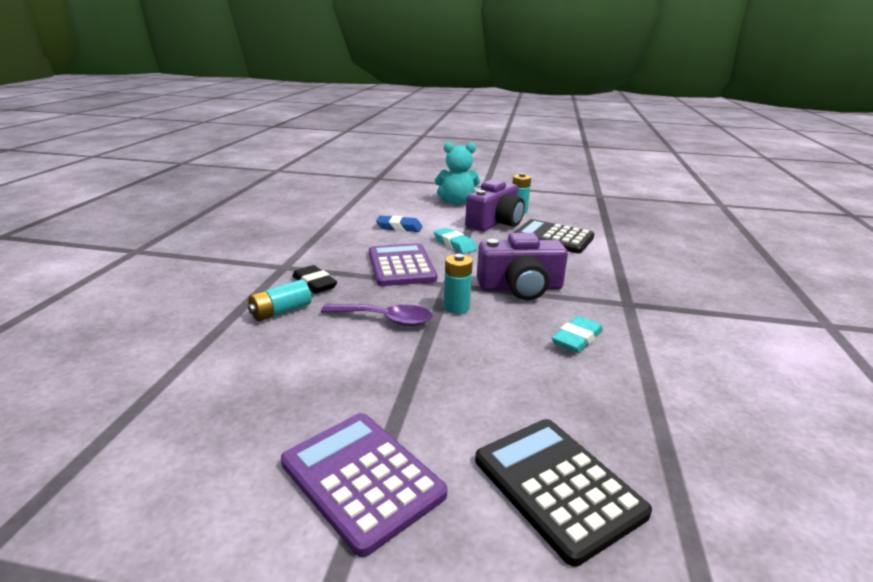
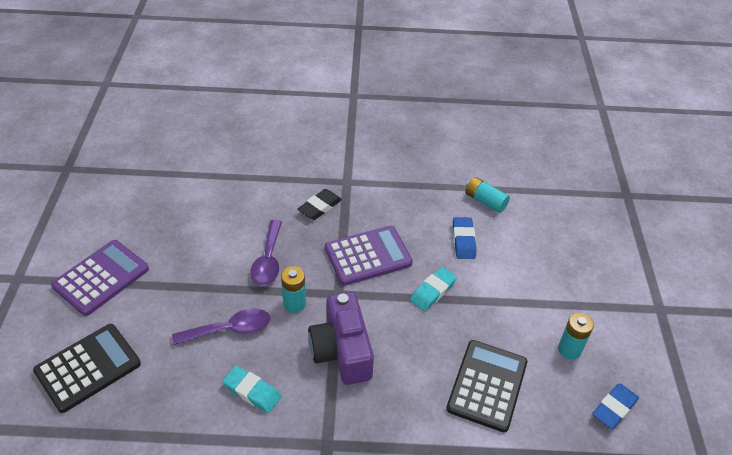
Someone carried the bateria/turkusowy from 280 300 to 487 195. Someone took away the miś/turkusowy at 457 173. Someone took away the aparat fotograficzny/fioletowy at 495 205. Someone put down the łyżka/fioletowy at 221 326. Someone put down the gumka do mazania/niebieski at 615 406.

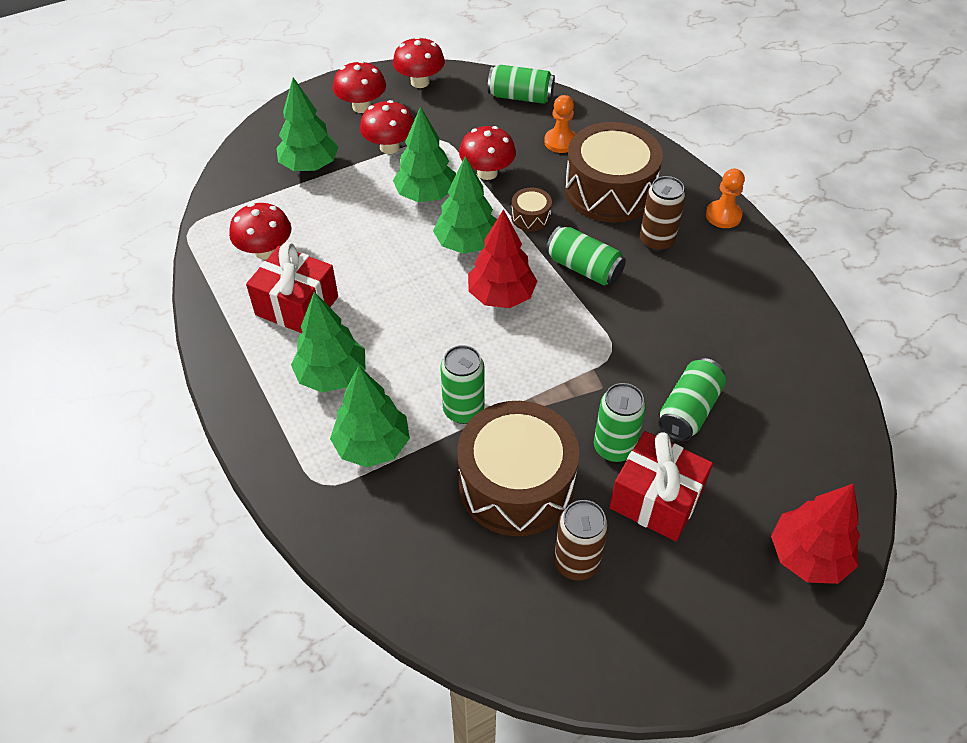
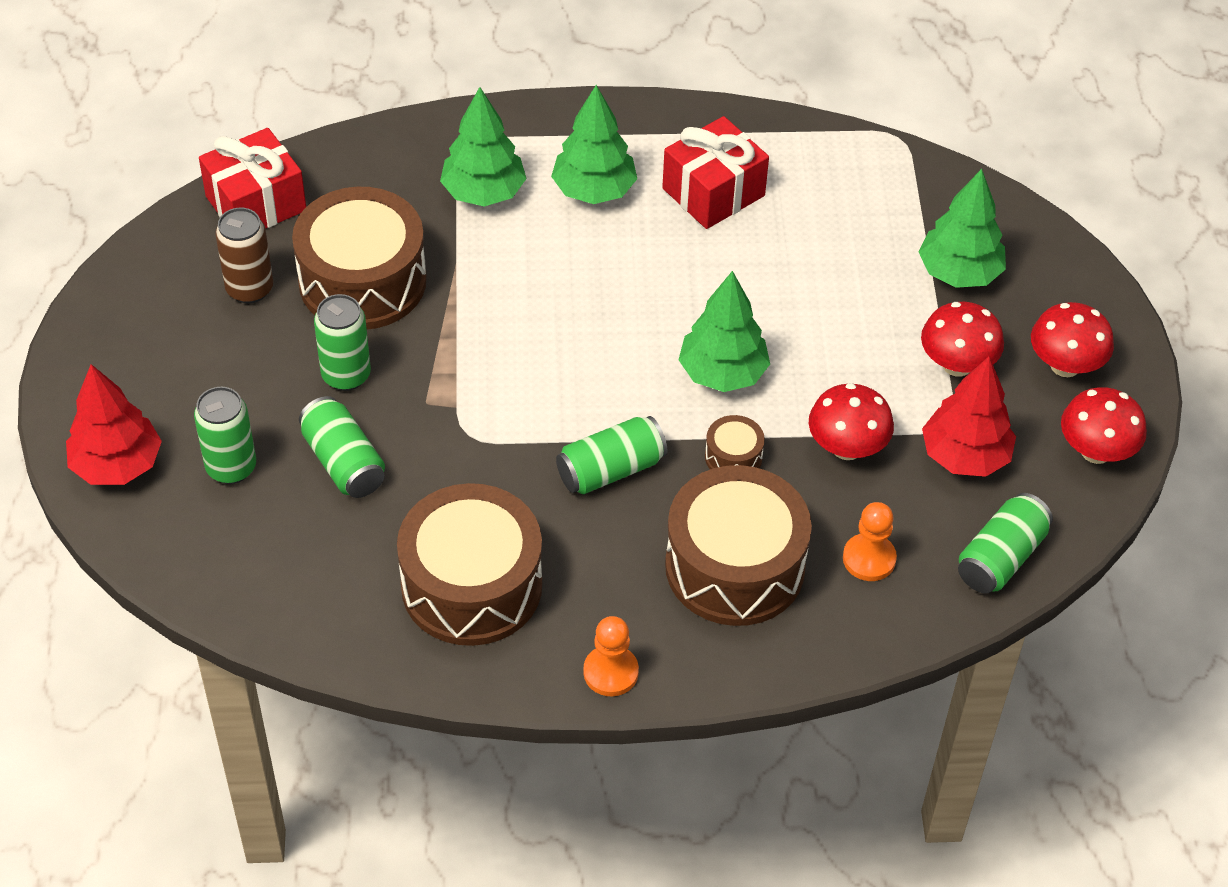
Someone took away the grzyb/czerwony at 260 231. Someone took away the drzewko/zielony at 424 154. Someone carried the puszka/zielony from 462 384 to 225 435. Someone carried the drzewko/czerwony from 502 258 to 969 416. Someone carried the prezent/czerwony from 661 486 to 252 178. Someone took away the puszka/brązowy at 663 214. Someone put down the bęben/brązowy at 469 564.

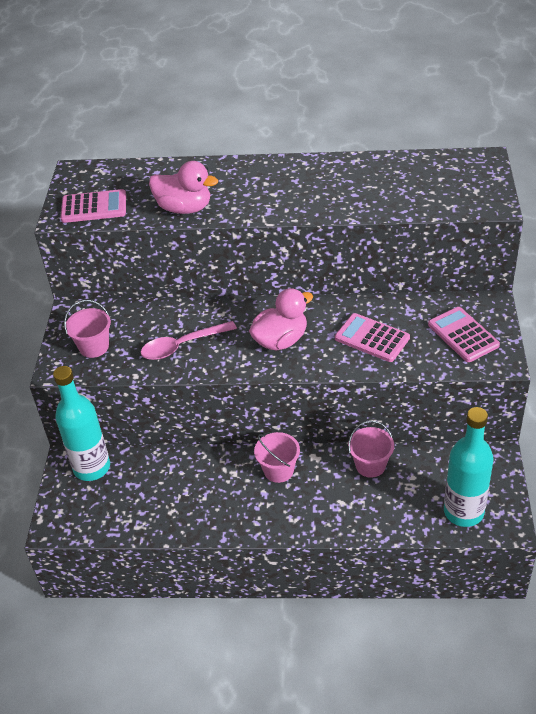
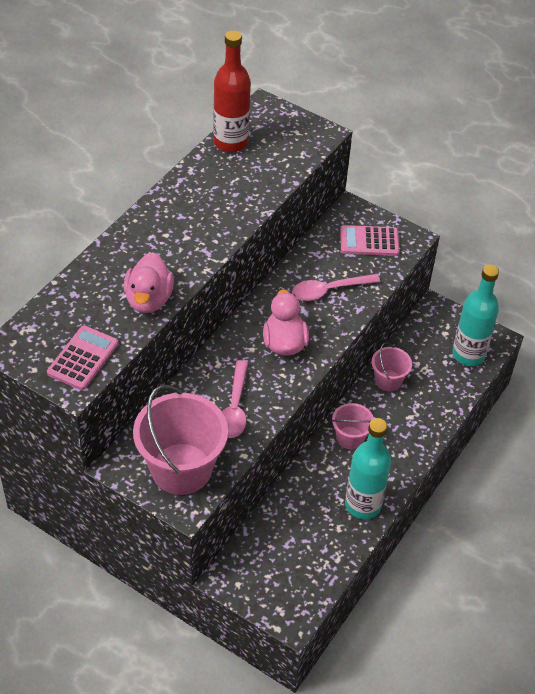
Someone carried the butelka/turkusowy from 81 423 to 368 468. Someone scaled the wiadro/różowy at 87 329 by 1.96. Someone rotated the kaczka/różowy at 183 187 by 135 degrees clockwise. Someone swapped the kalkulator/różowy at 372 337 for the łyżka/różowy at 336 287. Someone put down the butelka/czerwony at 232 91.

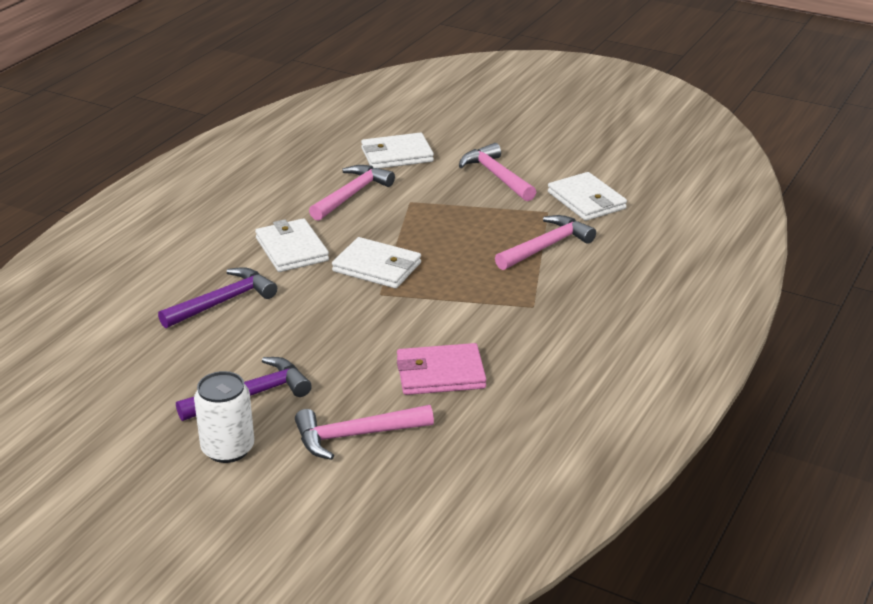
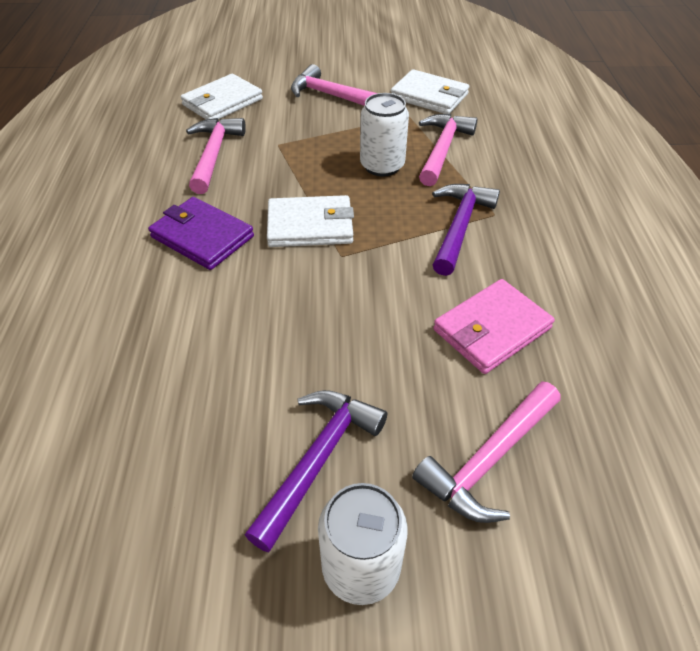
Someone carried the młotek/fioletowy from 217 297 to 466 230. Someone repainted the portfel/biały at 292 245, which became the portfel/fioletowy at 201 233. Someone put down the puszka/biały at 384 134.

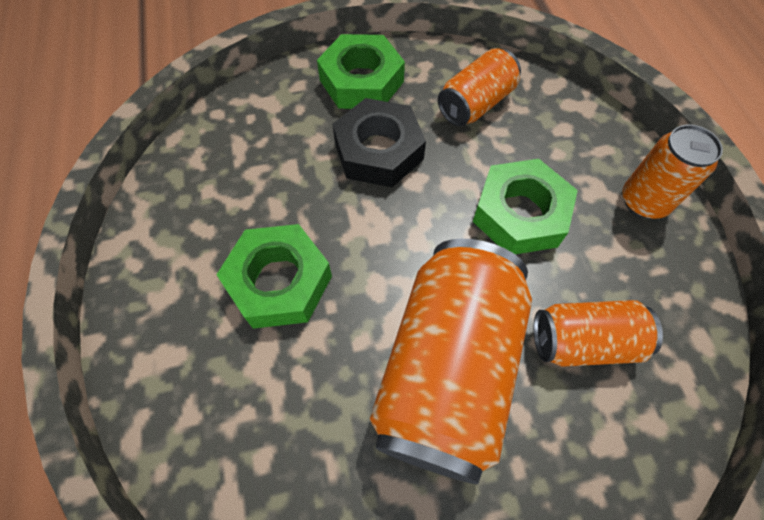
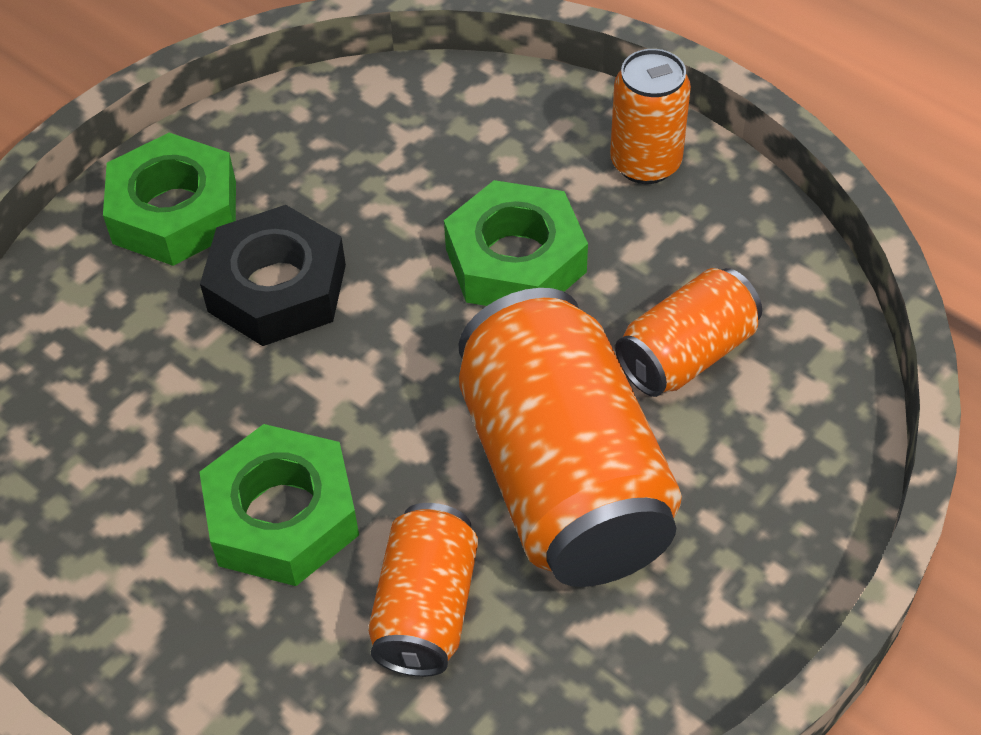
Someone carried the puszka/pomarańczowy from 479 87 to 423 590.

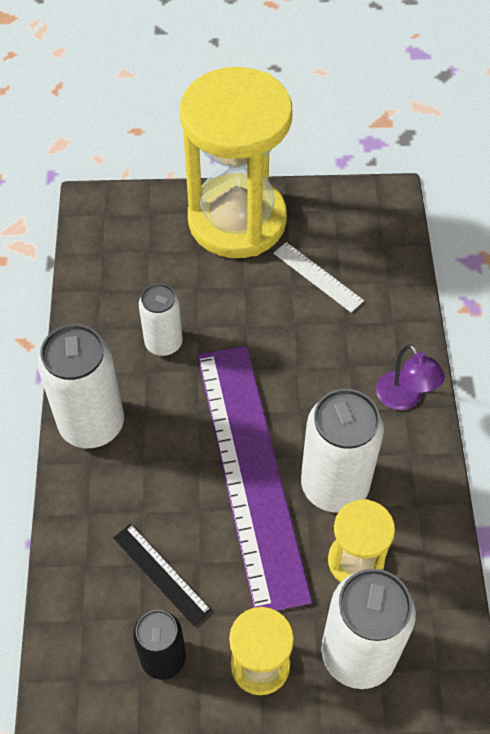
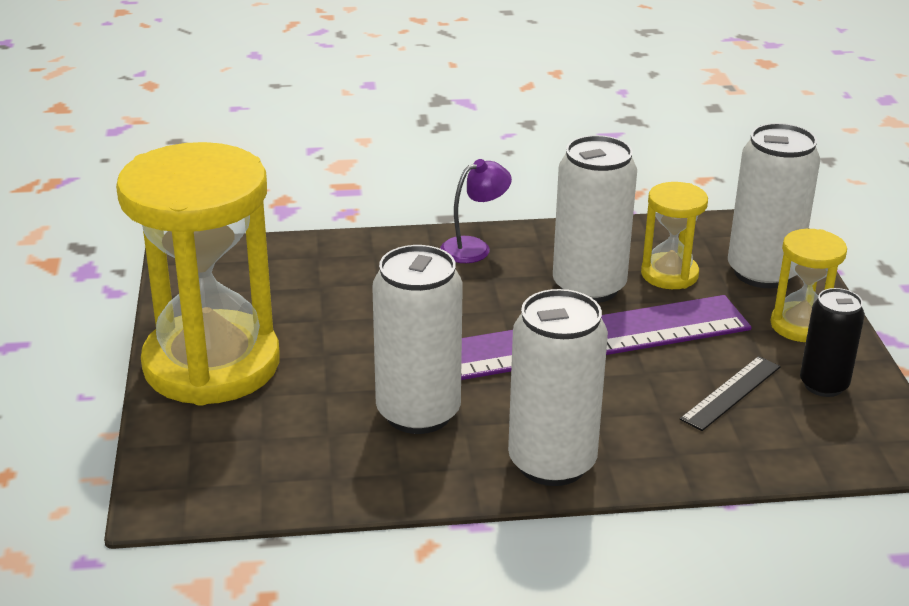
Someone scaled the puszka/biały at 161 319 by 1.66. Someone took away the linijka/biały at 318 277.

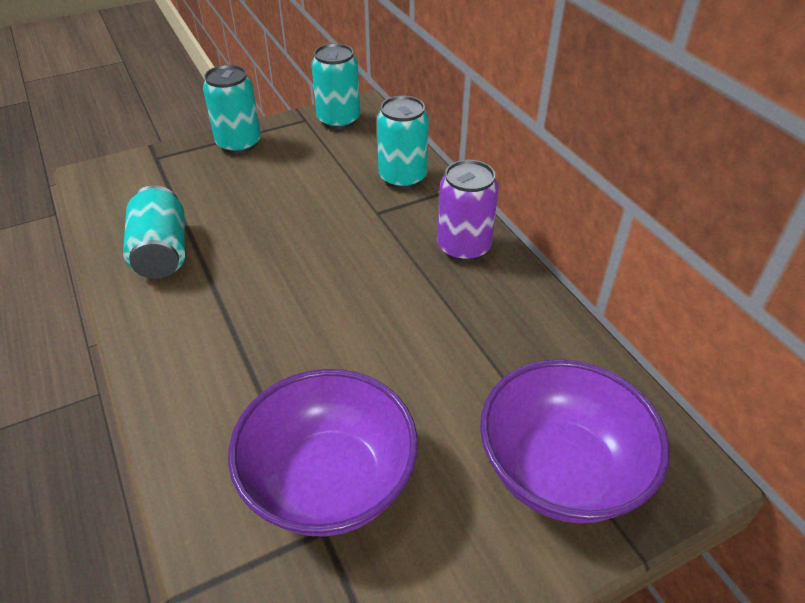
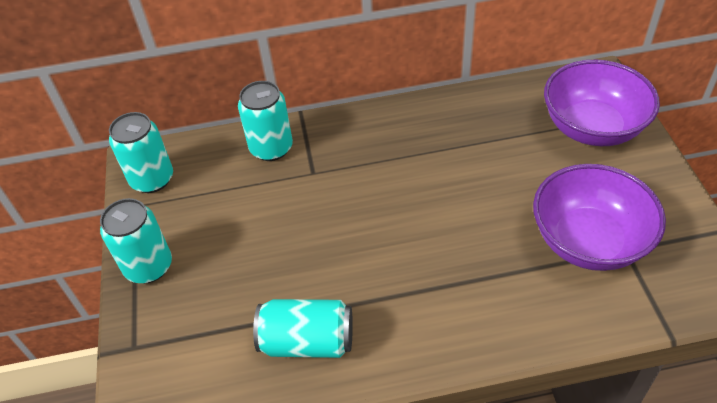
Someone took away the puszka/fioletowy at 468 211.

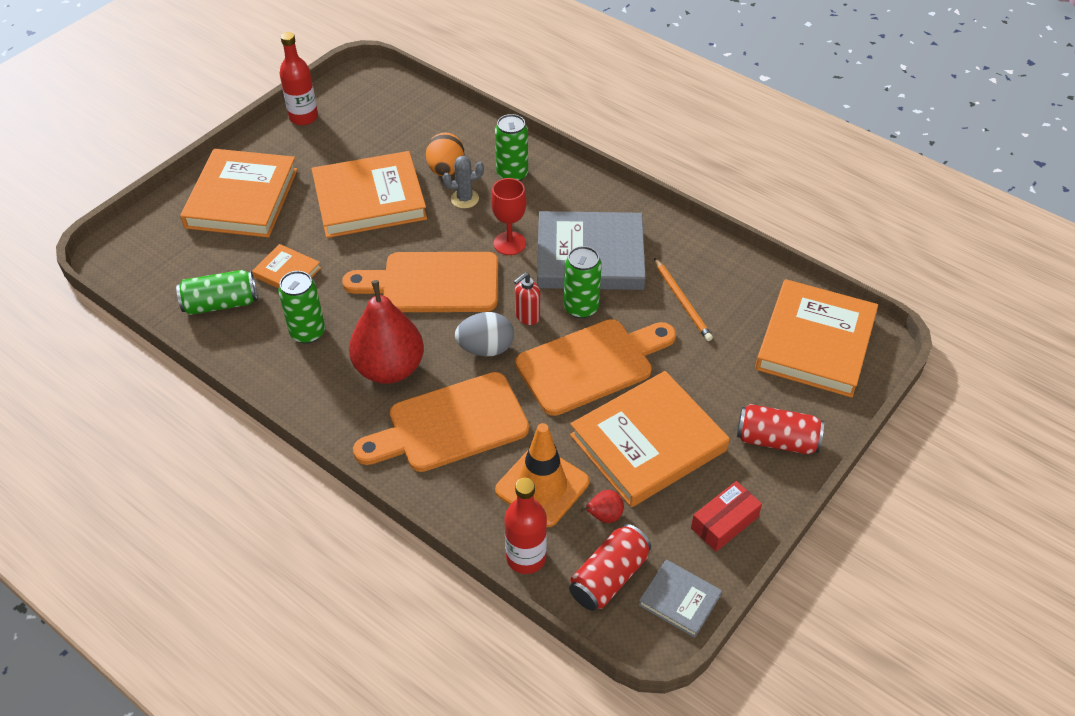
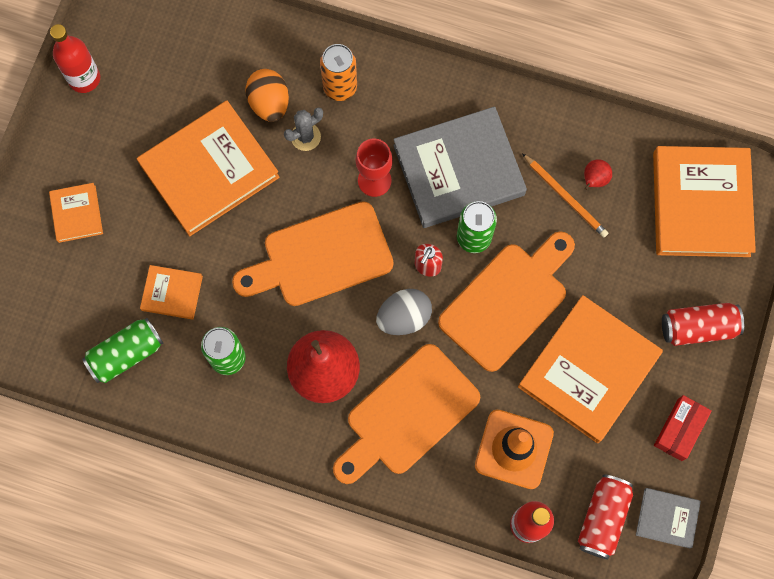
Someone scaled the książka/pomarańczowy at 239 193 by 0.48. Someone repainted the puszka/zielony at 511 147, which became the puszka/pomarańczowy at 338 72. Someone carried the gruszka/czerwony from 602 506 to 598 174.

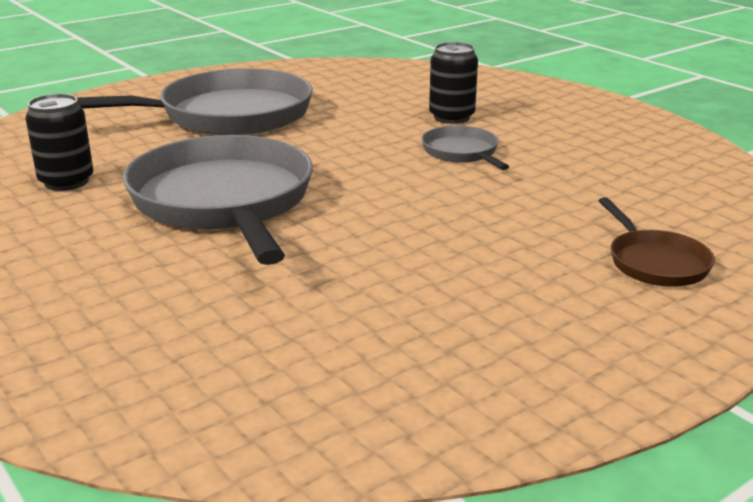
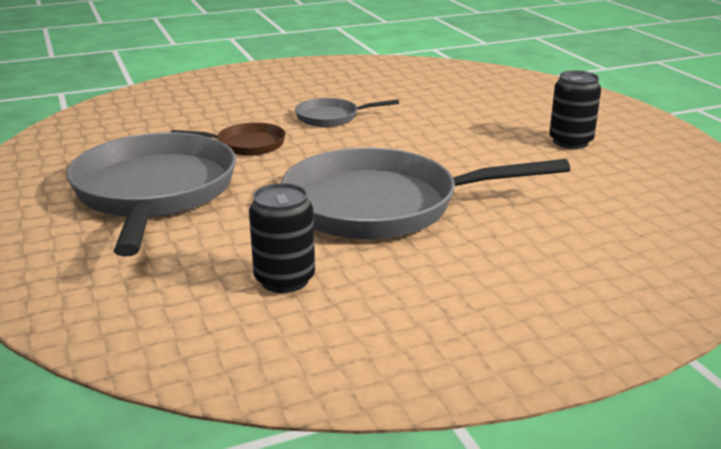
Someone carried the puszka/czarny from 453 83 to 575 110. Someone carried the patelnia/brązowy from 656 242 to 228 139.

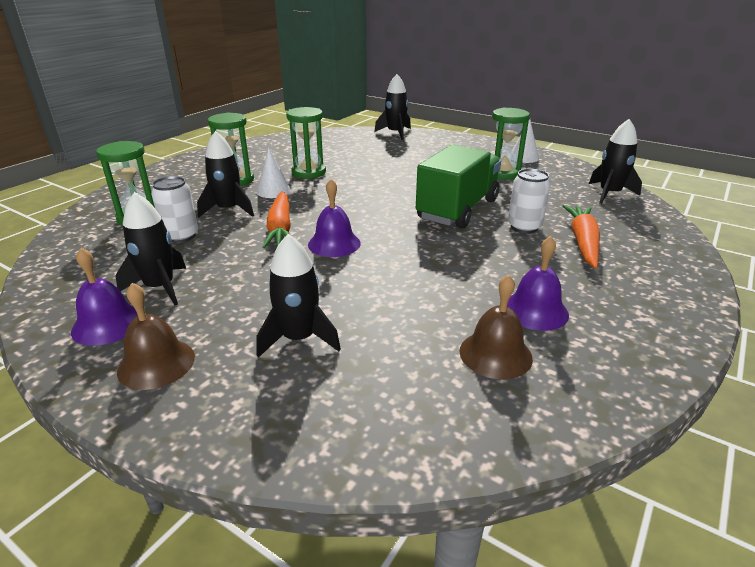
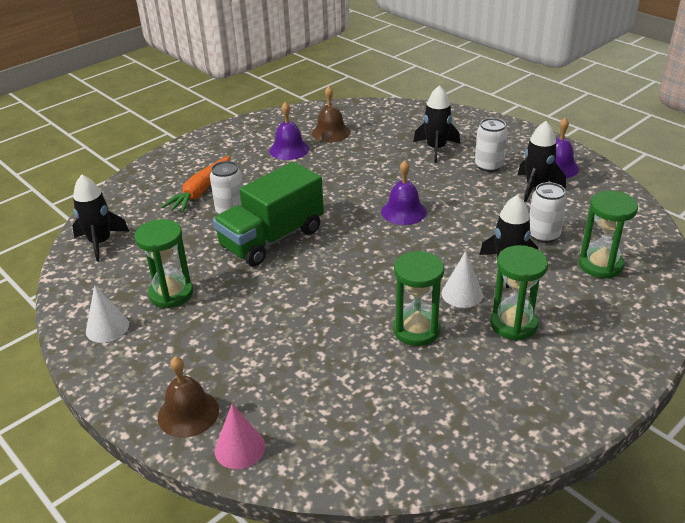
Someone carried the dzwonek/brązowy from 156 336 to 188 397. Someone took away the marchewka/pomarańczowy at 277 219. Someone swapped the rakieta/czarny at 392 107 for the stożek/różowy at 240 436. Someone put down the puszka/biały at 491 145.

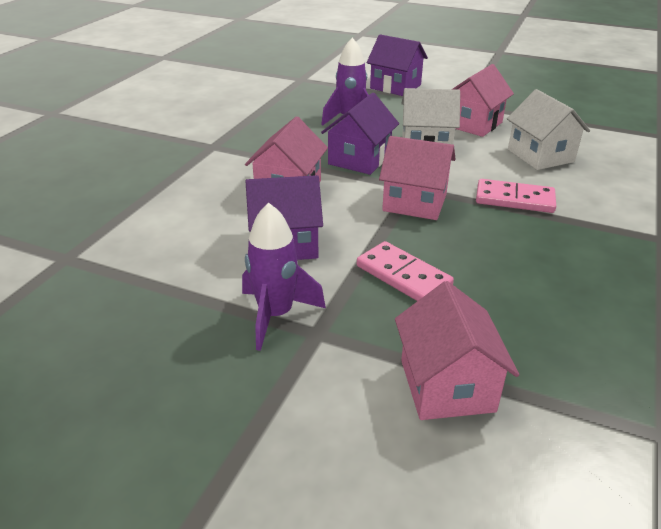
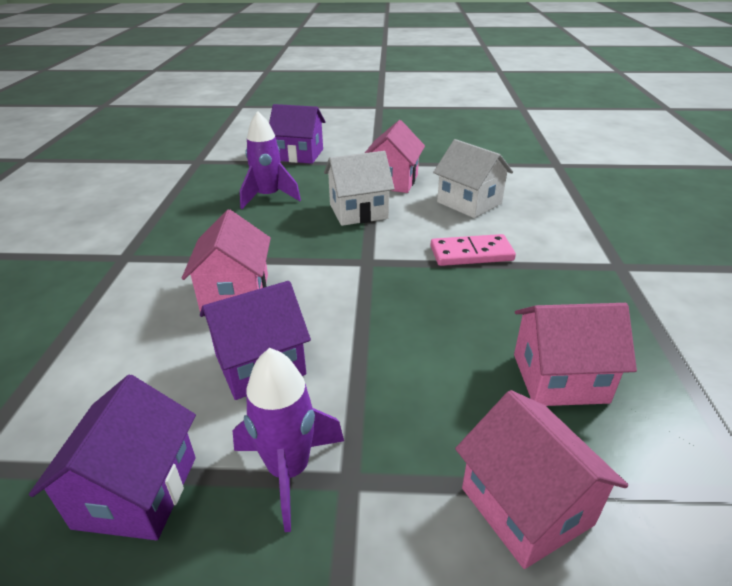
Someone carried the domek/fioletowy from 360 134 to 112 457. Someone took away the kostka domina/różowy at 405 271. Someone carried the domek/różowy from 417 178 to 575 354.

